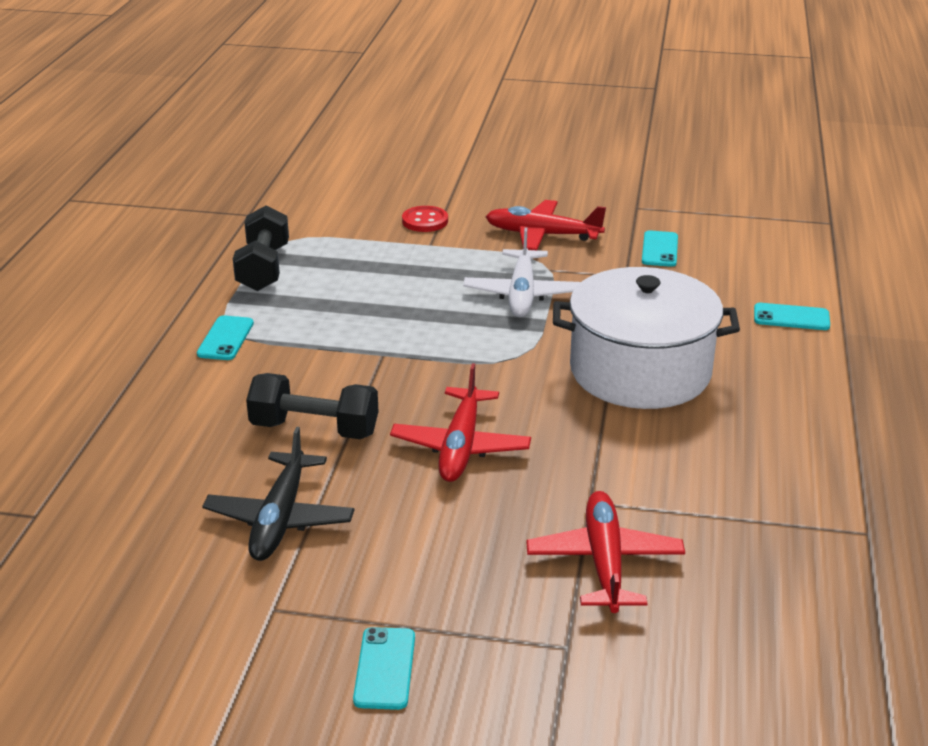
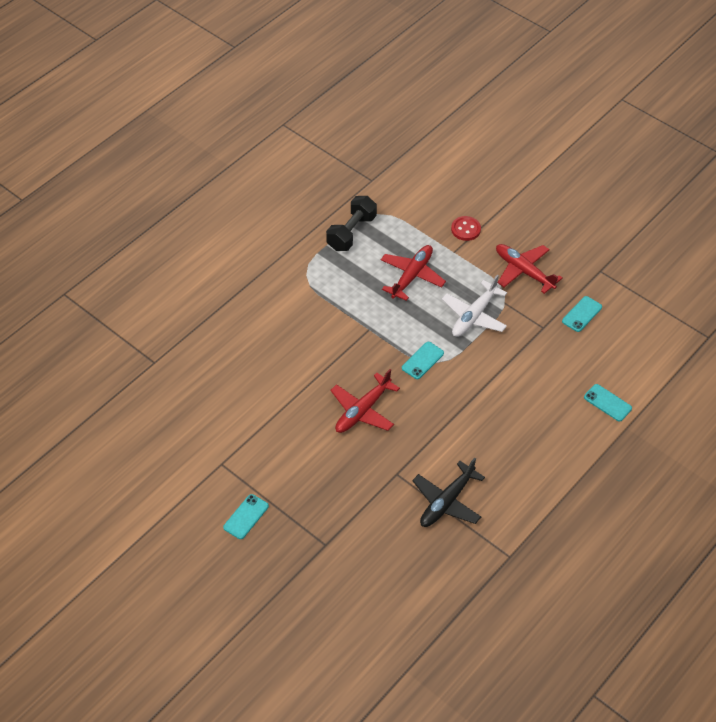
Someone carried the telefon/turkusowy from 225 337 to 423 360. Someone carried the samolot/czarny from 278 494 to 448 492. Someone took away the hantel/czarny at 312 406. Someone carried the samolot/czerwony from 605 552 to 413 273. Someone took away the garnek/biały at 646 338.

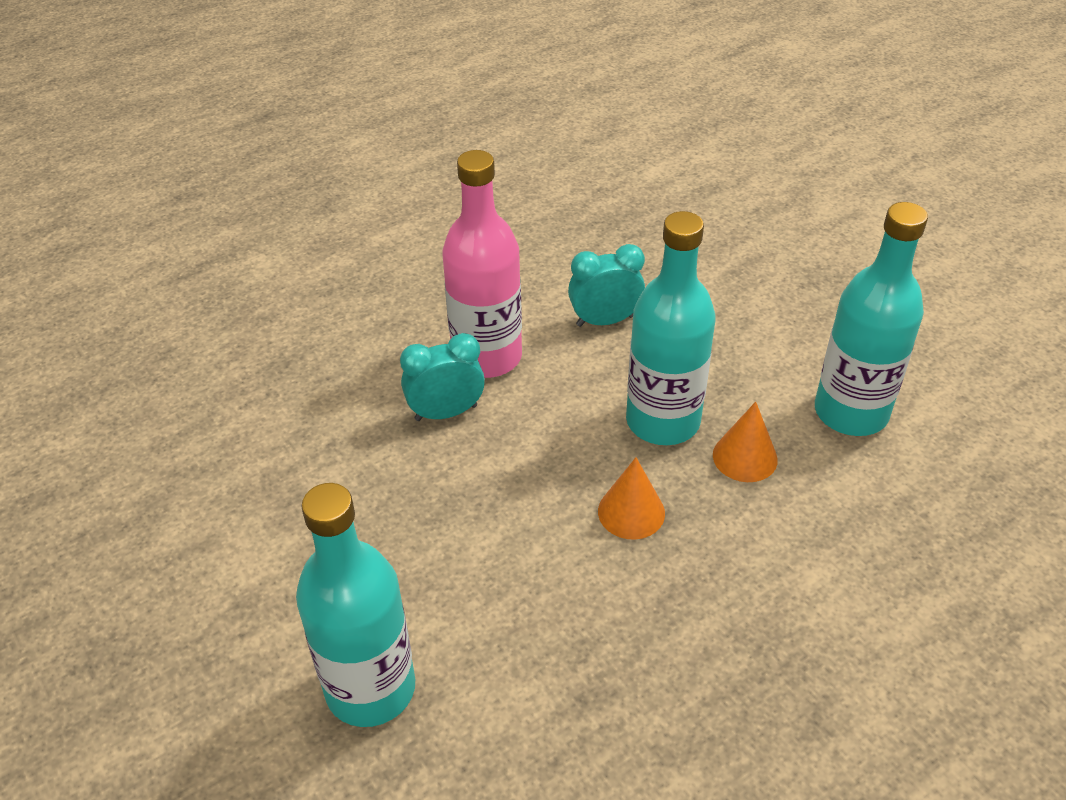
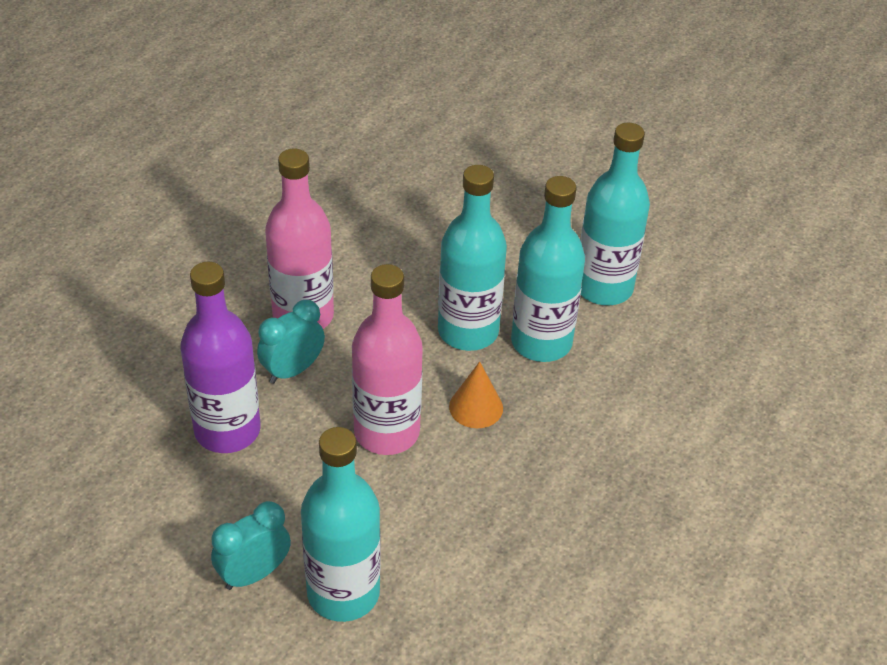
Someone carried the budzik/turkusowy from 606 285 to 251 545. Someone swapped the stożek/pomarańczowy at 745 442 for the butelka/turkusowy at 548 269. Someone put down the butelka/fioletowy at 220 357. Someone put down the butelka/różowy at 387 359.

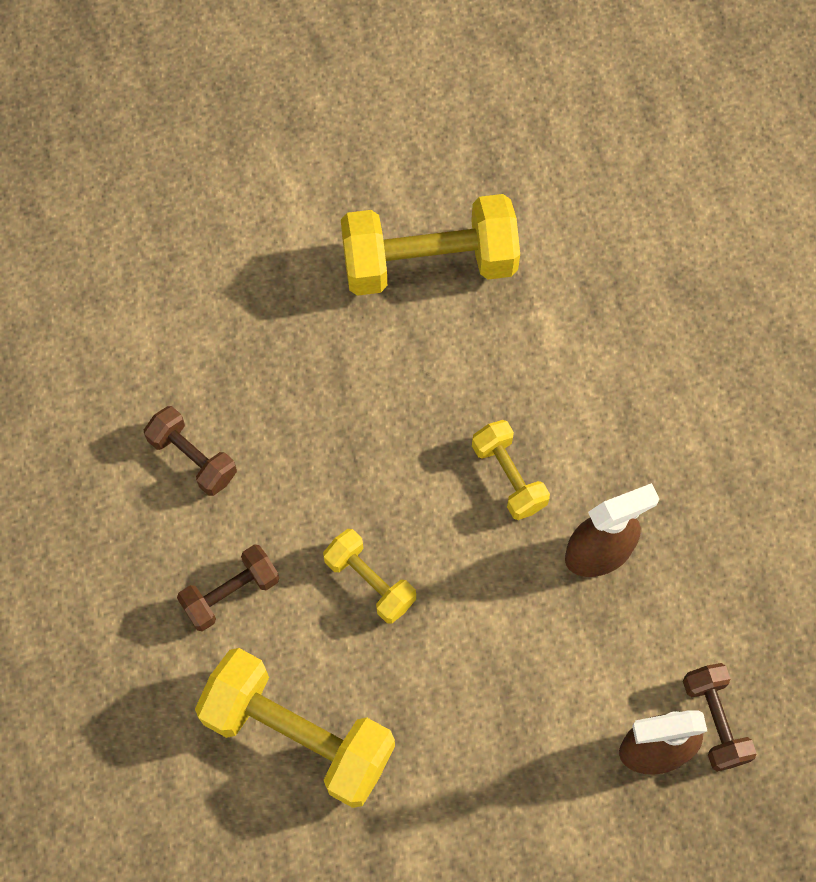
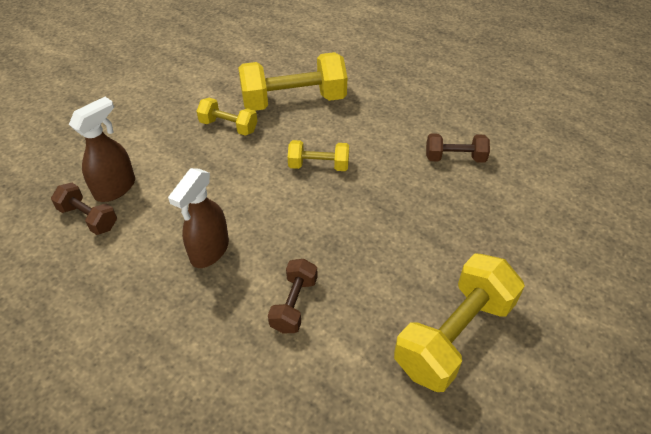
Someone carried the hantel/brązowy from 228 588 to 292 296. Someone carried the hantel/żółty from 511 470 to 227 117.

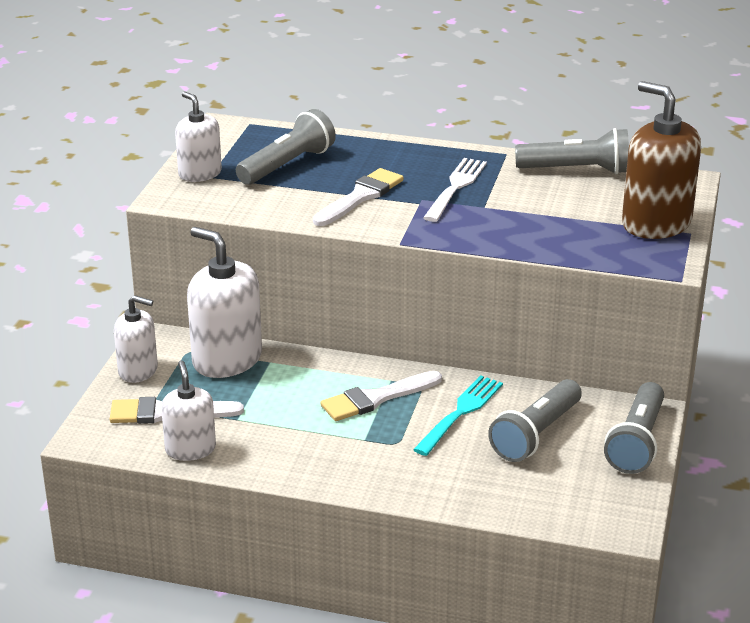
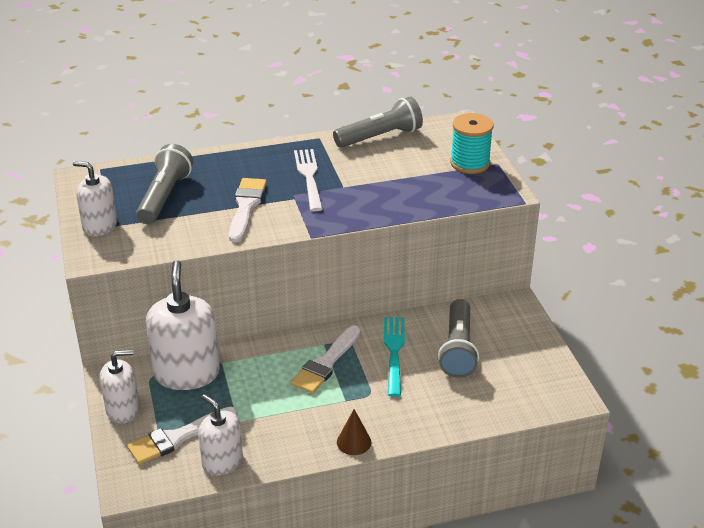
Someone rotated the dozownik mydła/biały at 224 302 by 75 degrees clockwise. Someone took away the latarka/szary at 634 428. Someone swapped the dozownik mydła/brązowy at 661 160 for the szpulka/turkusowy at 472 143. Someone put down the stożek/brązowy at 354 432.

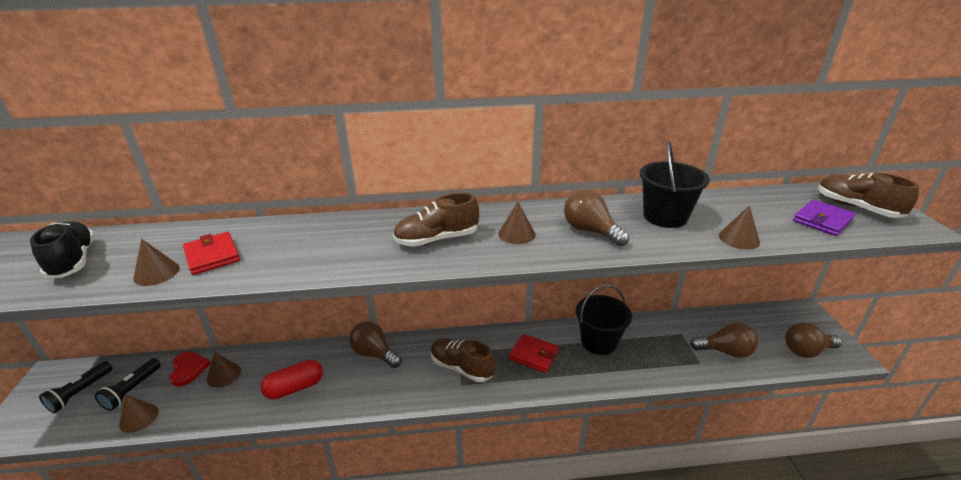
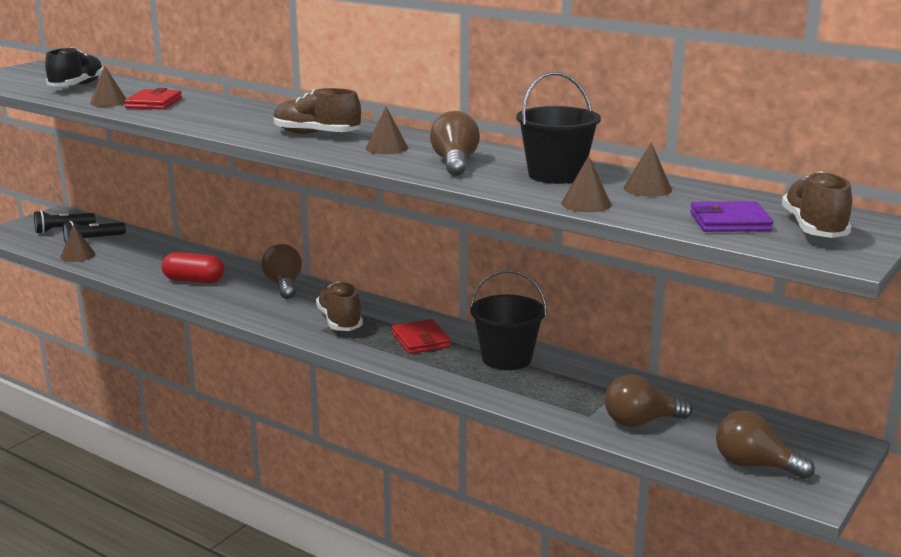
Someone took away the serce/czerwony at 190 369. Someone carried the stożek/brązowy from 224 369 to 648 169. Someone rotated the żarówka/brązowy at 724 340 by 120 degrees clockwise.

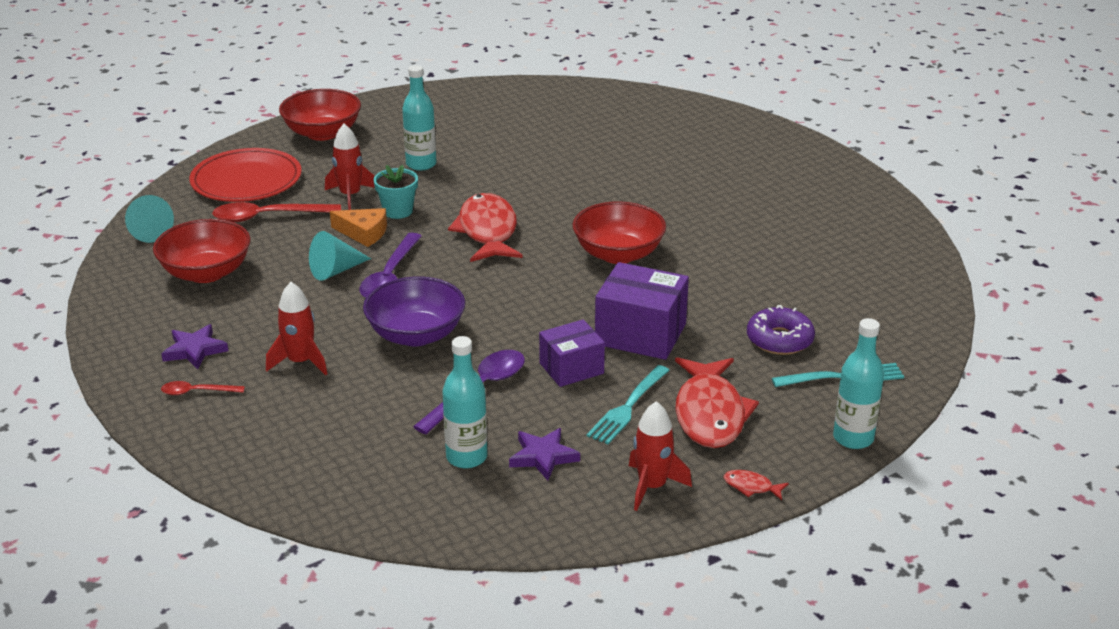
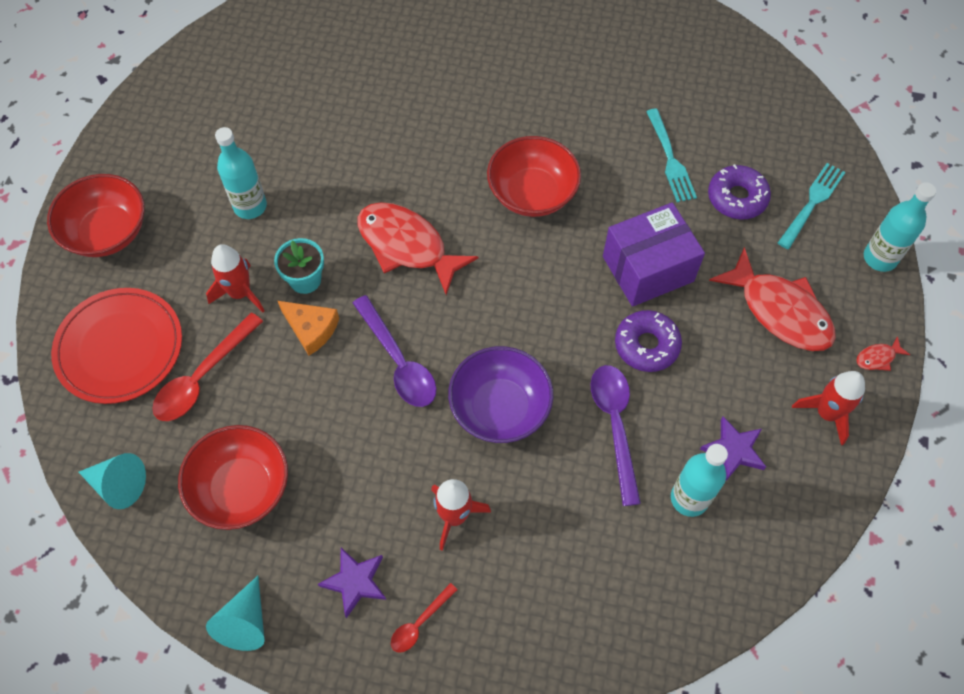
Someone carried the stożek/turkusowy from 340 256 to 235 613. Someone rotated the ser/pomarańczowy at 358 227 by 60 degrees clockwise. Someone swapped the pudełko/fioletowy at 572 353 for the donut/fioletowy at 648 341. Someone carried the widelec/turkusowy from 628 404 to 671 155.

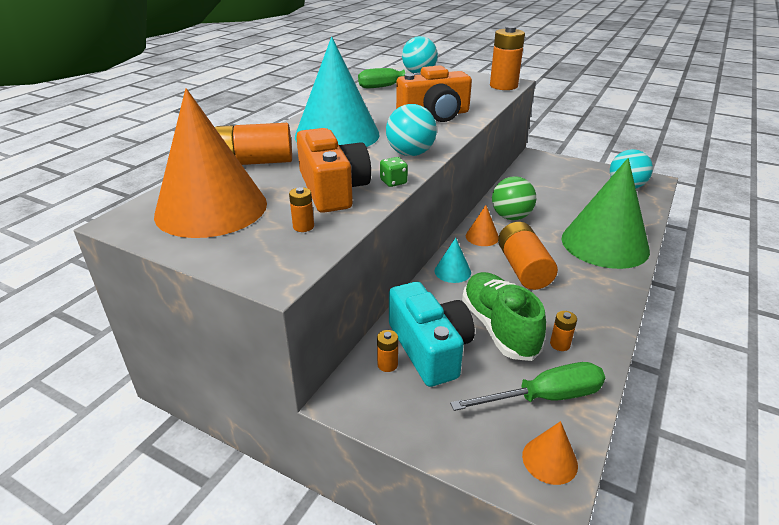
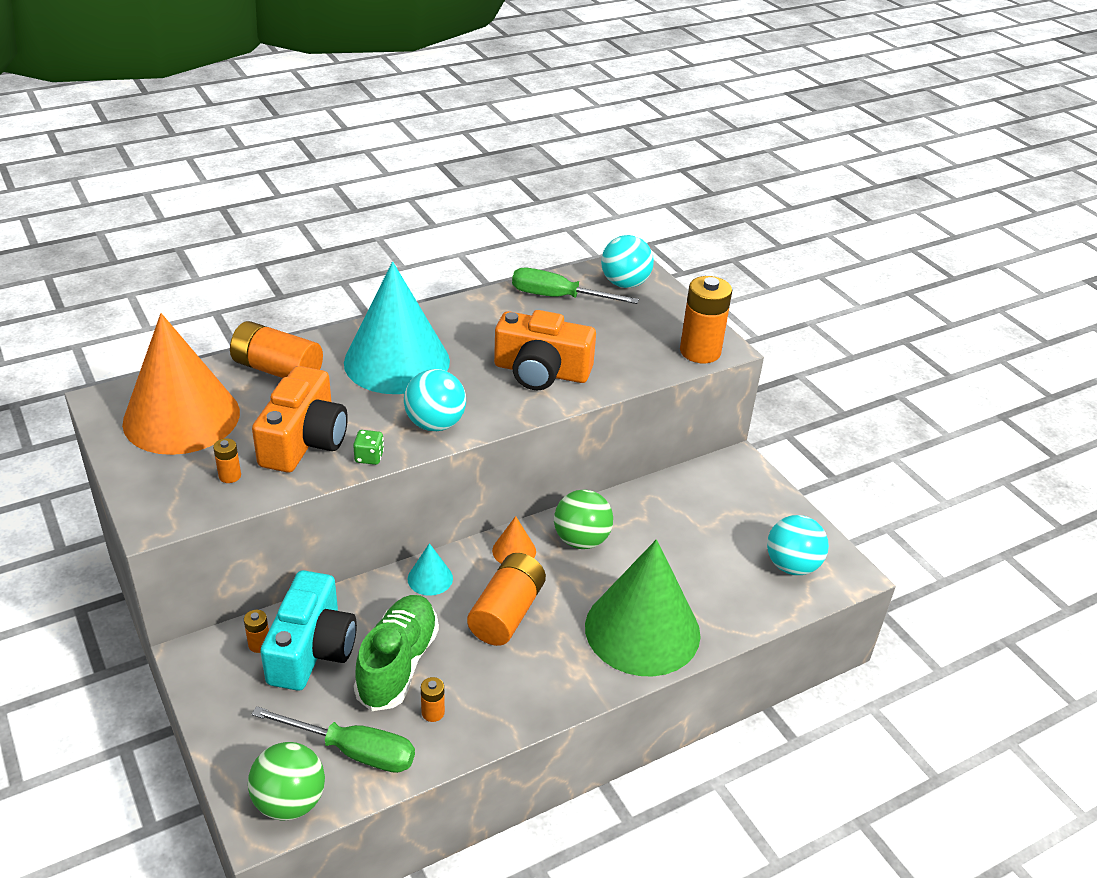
Someone swapped the stożek/pomarańczowy at 550 453 for the piłka/zielony at 286 781.

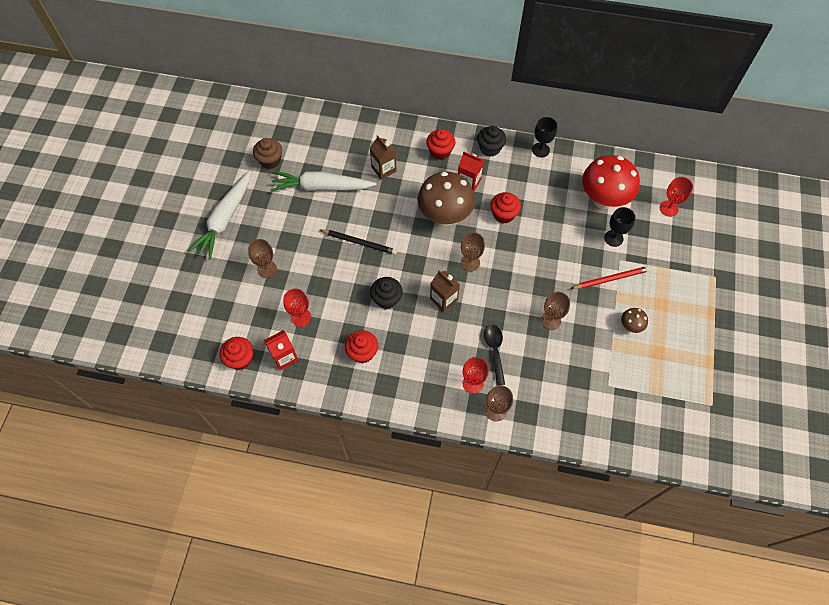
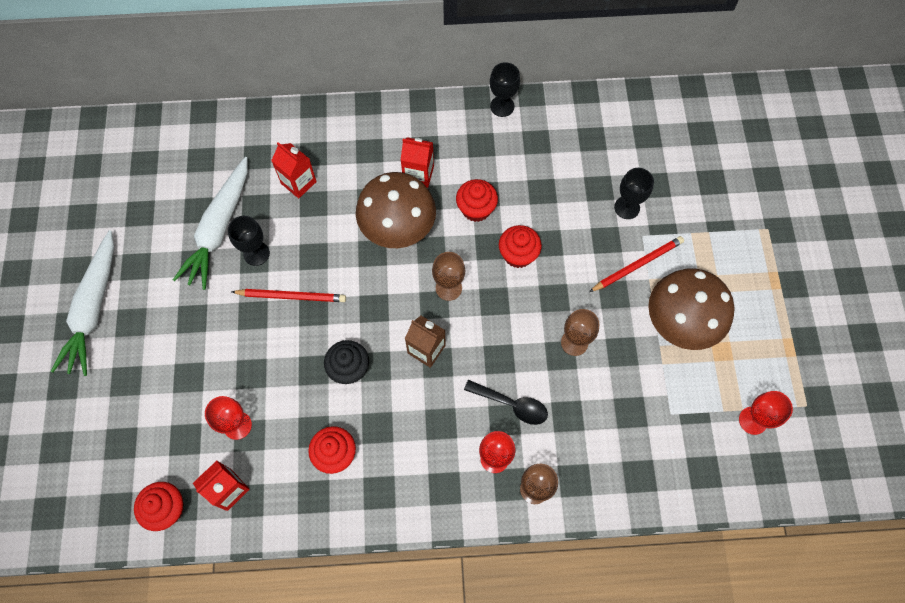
Someone took away the kielich/brązowy at 262 258. Someone took away the muffinka/brązowy at 267 153. Someone rotated the marchewka/biały at 323 181 by 60 degrees counterclockwise. Someone repainted the ołówek/czarny at 358 242, which became the ołówek/czerwony at 289 295. Someone repainted the karton mleka/brązowy at 383 157, which became the karton mleka/czerwony at 294 170. Someone carried the muffinka/czerwony from 441 144 to 520 246. Someone took away the muffinka/czarny at 491 141. Someone rotated the łyżka/czarny at 494 354 by 135 degrees clockwise. Someone took away the grzyb/czerwony at 611 182. Someone scaled the grzyb/brązowy at 634 320 by 2.29. Someone carried the kielich/czerwony from 676 197 to 766 413. Someone put down the kielich/czarny at 249 241.

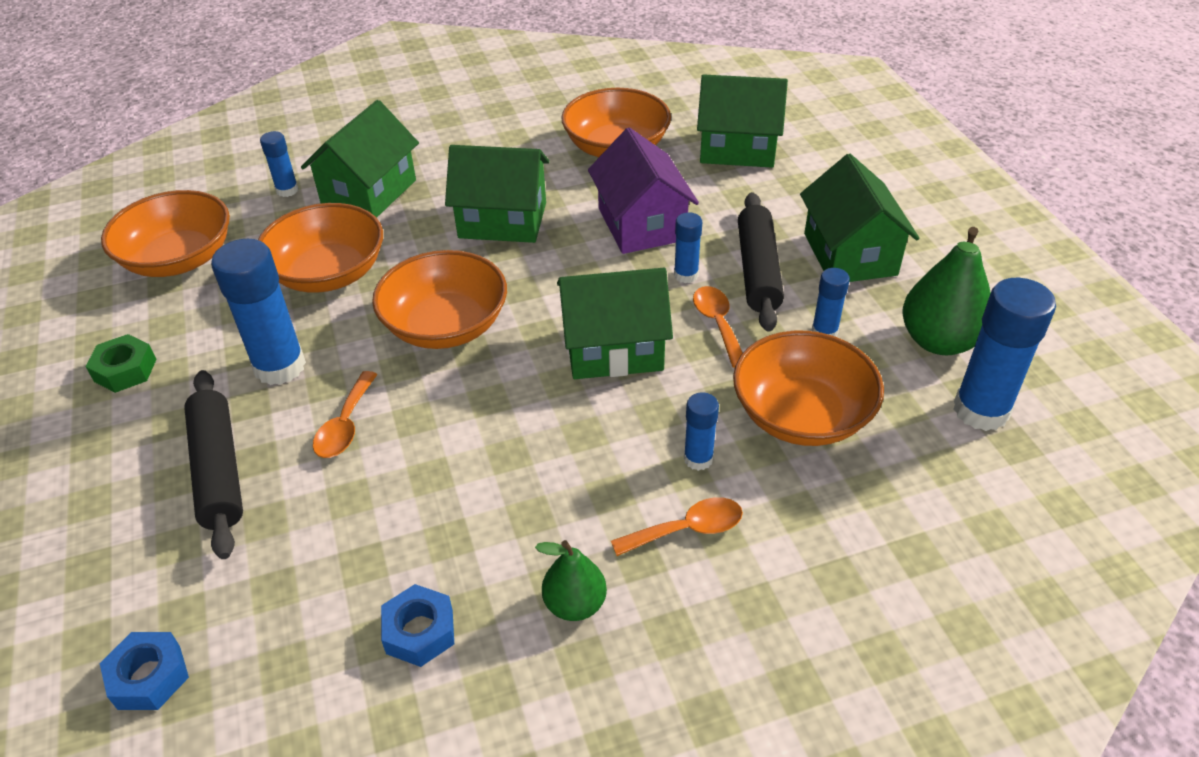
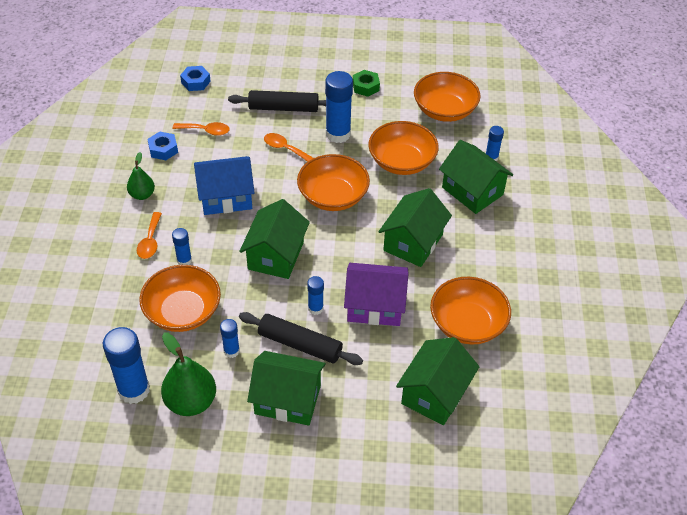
Someone carried the łyżka/pomarańczowy from 718 327 to 201 129. Someone put down the domek/niebieski at 224 185.

